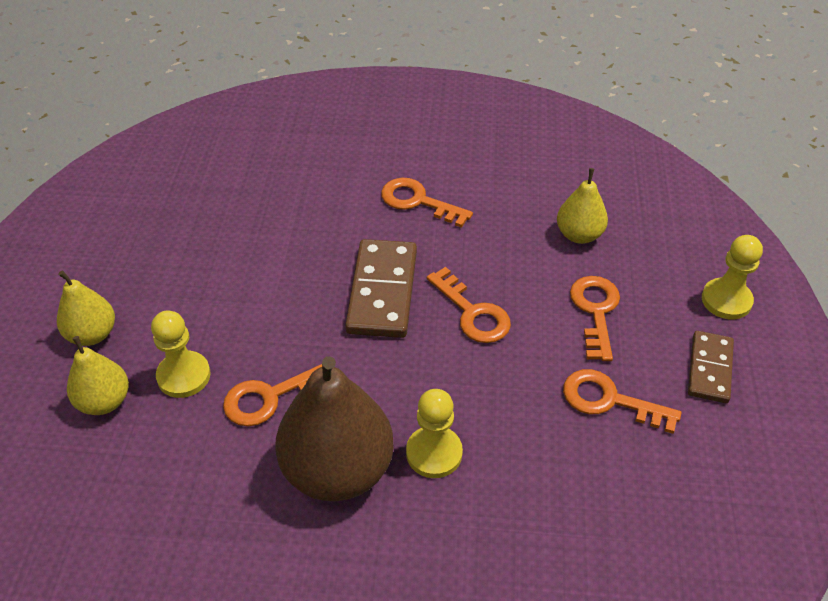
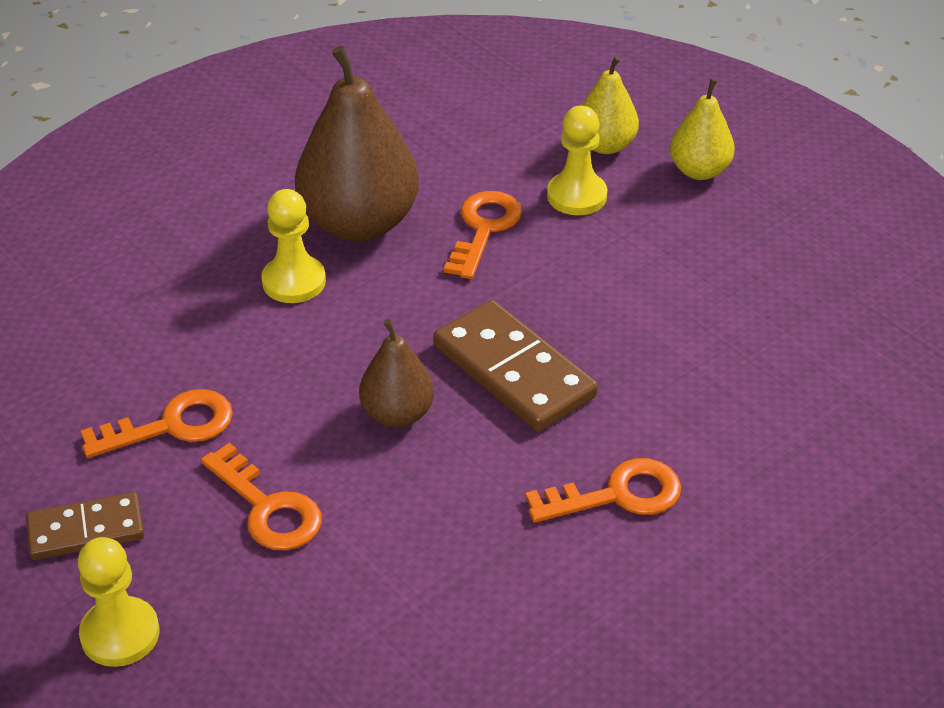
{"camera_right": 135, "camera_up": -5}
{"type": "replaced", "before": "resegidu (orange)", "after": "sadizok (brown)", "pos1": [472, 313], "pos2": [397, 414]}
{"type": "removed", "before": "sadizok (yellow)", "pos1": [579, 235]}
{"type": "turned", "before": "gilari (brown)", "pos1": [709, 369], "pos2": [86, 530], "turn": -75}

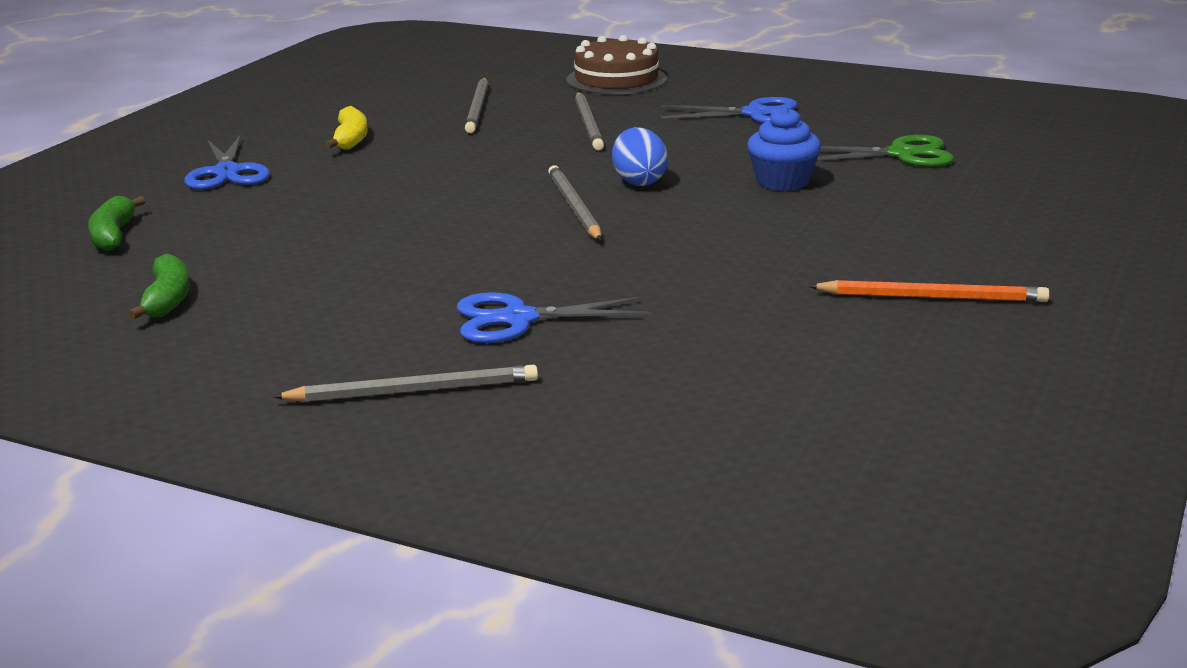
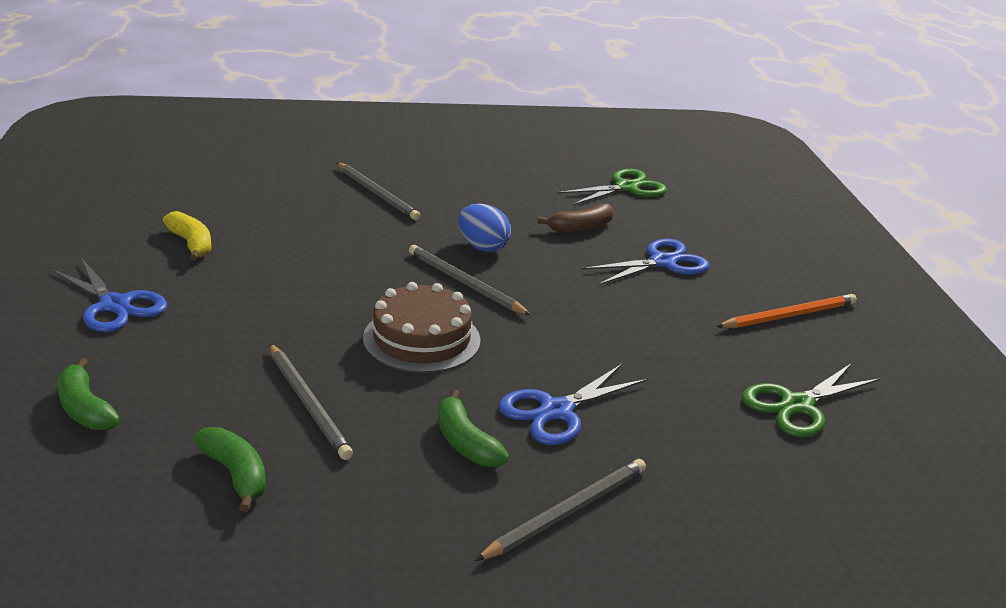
{"camera_right": -35, "camera_up": 5}
{"type": "moved", "before": "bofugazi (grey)", "pos1": [477, 108], "pos2": [308, 403]}
{"type": "moved", "before": "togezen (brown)", "pos1": [616, 79], "pos2": [421, 339]}
{"type": "moved", "before": "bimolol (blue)", "pos1": [755, 114], "pos2": [662, 262]}
{"type": "replaced", "before": "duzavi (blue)", "after": "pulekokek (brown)", "pos1": [782, 182], "pos2": [580, 228]}
{"type": "added", "after": "pulekokek (green)", "pos2": [465, 442]}
{"type": "added", "after": "bimolol (green)", "pos2": [797, 405]}

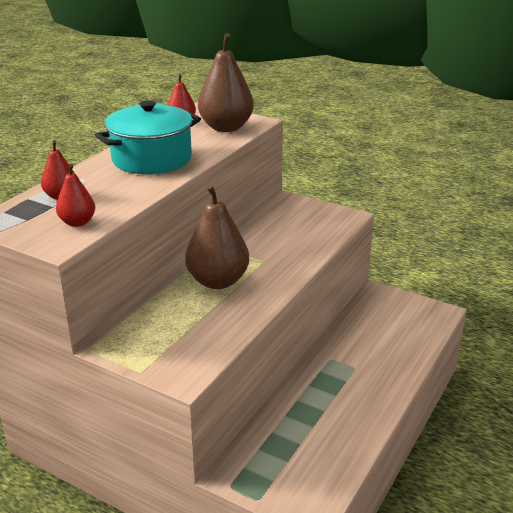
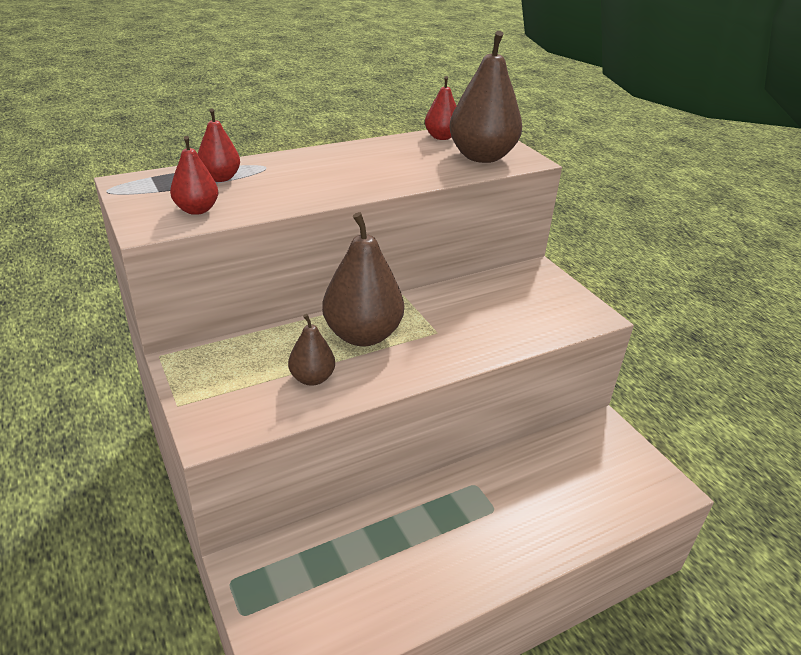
{"camera_right": 30, "camera_up": 5}
{"type": "removed", "before": "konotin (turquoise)", "pos1": [151, 159]}
{"type": "added", "after": "sadizok (brown)", "pos2": [312, 378]}

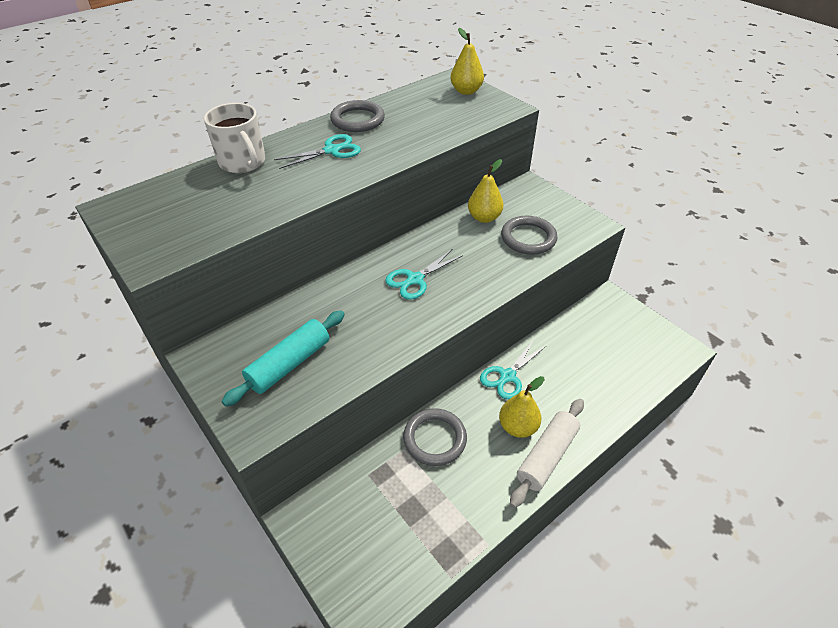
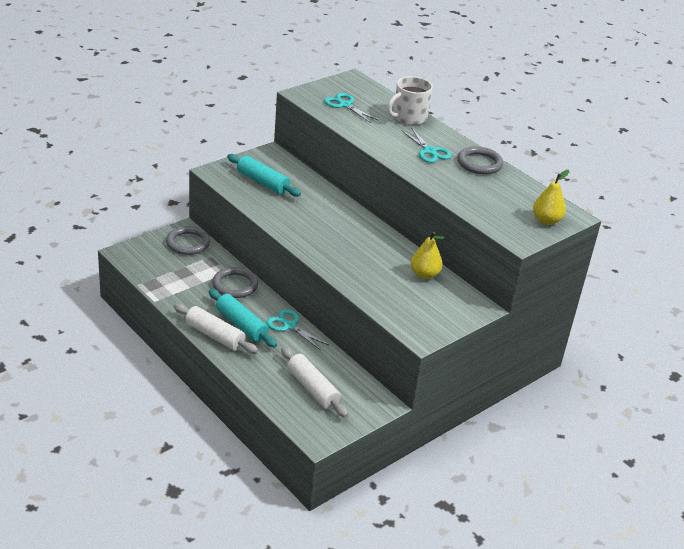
{"camera_right": 85, "camera_up": -10}
{"type": "moved", "before": "bimolol (turquoise)", "pos1": [415, 279], "pos2": [345, 105]}
{"type": "replaced", "before": "sadizok (yellow)", "after": "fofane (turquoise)", "pos1": [518, 427], "pos2": [241, 325]}
{"type": "moved", "before": "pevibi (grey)", "pos1": [528, 238], "pos2": [188, 243]}
{"type": "added", "after": "fofane (white)", "pos2": [312, 388]}

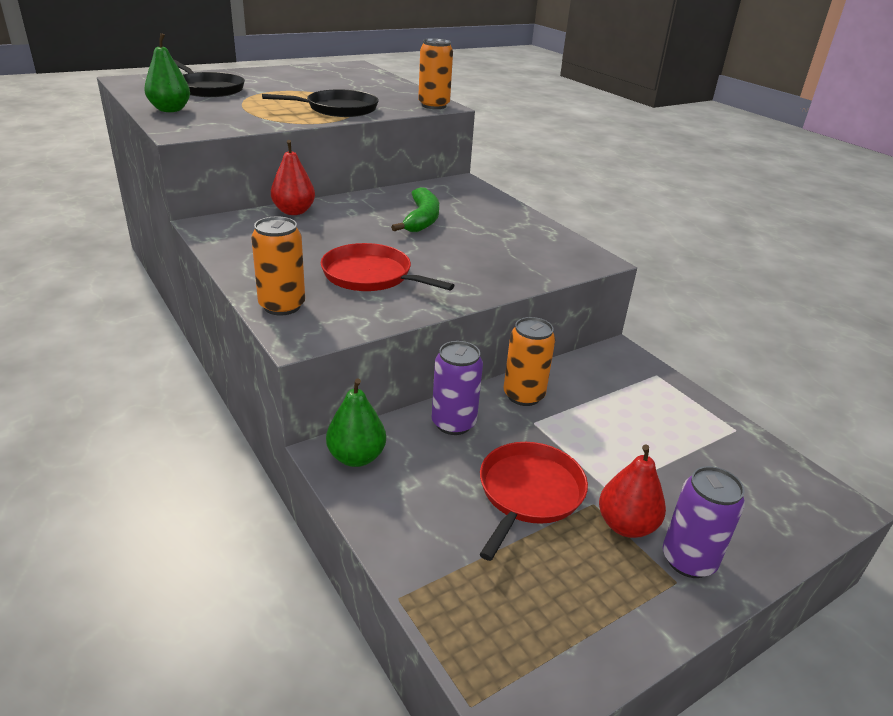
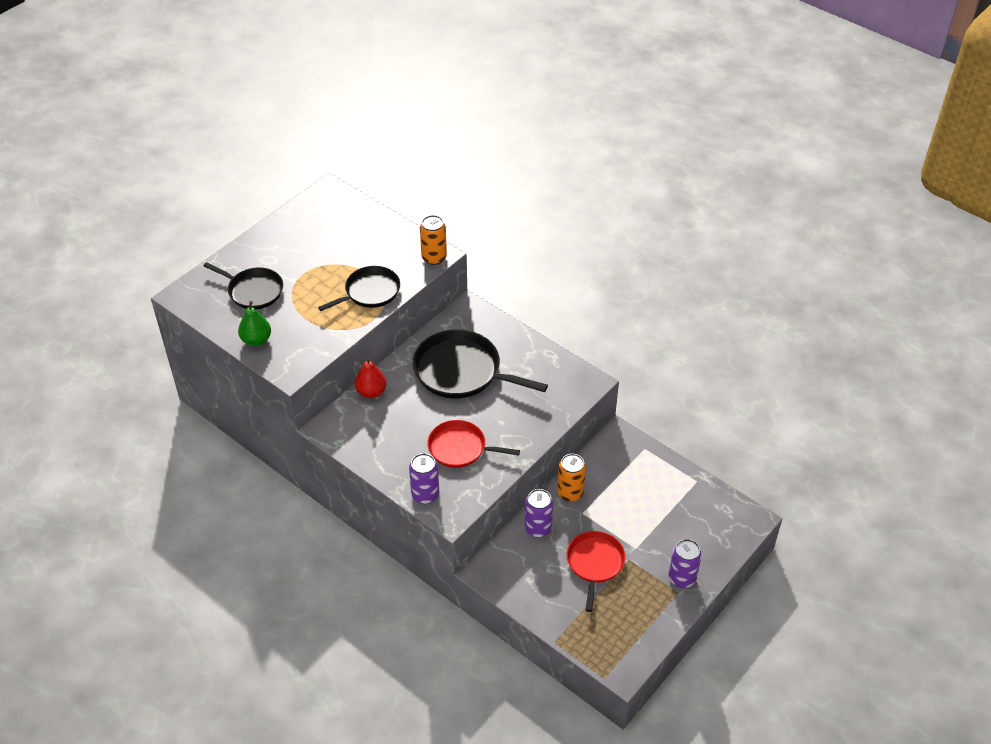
{"camera_right": -15, "camera_up": 15}
{"type": "recoloured", "before": "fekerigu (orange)", "after": "fekerigu (purple)", "pos1": [282, 306], "pos2": [425, 495]}
{"type": "removed", "before": "sadizok (green)", "pos1": [356, 457]}
{"type": "replaced", "before": "pulekokek (green)", "after": "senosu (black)", "pos1": [421, 219], "pos2": [462, 371]}
{"type": "removed", "before": "sadizok (red)", "pos1": [626, 525]}

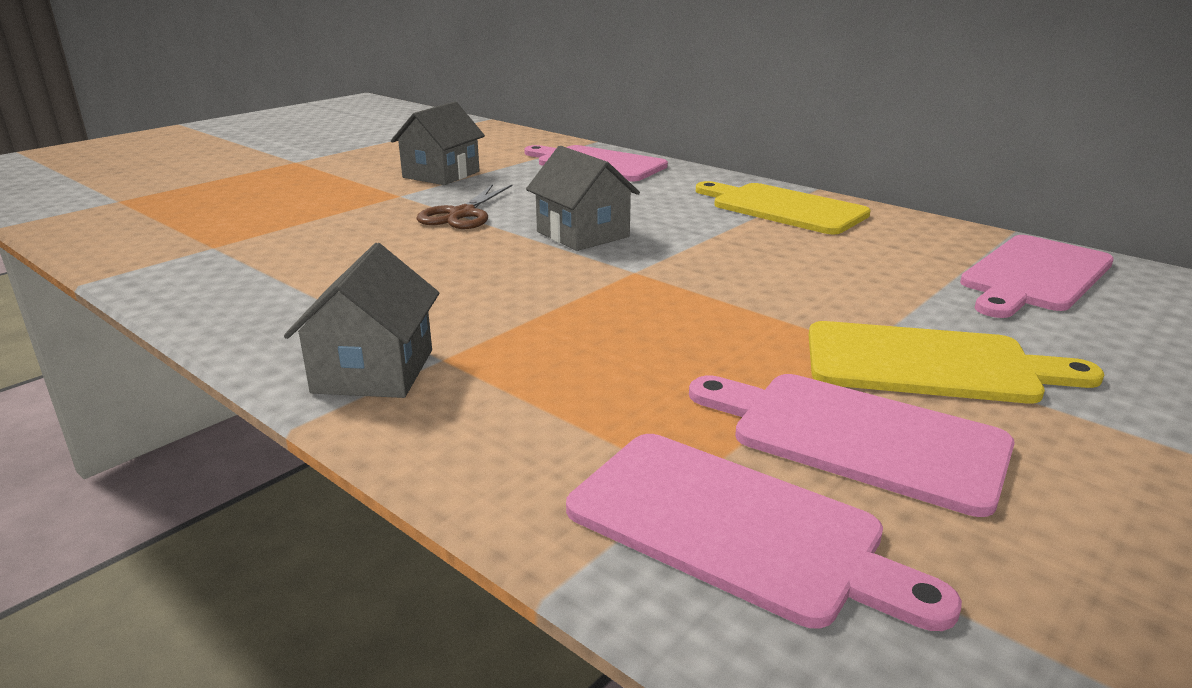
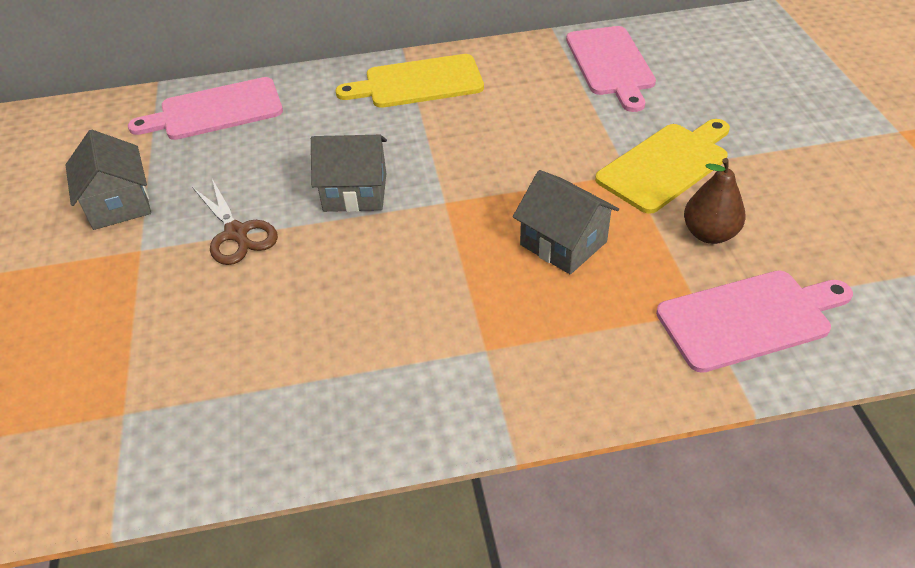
{"camera_right": -50, "camera_up": 20}
{"type": "moved", "before": "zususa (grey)", "pos1": [374, 371], "pos2": [563, 243]}
{"type": "replaced", "before": "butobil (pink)", "after": "sadizok (brown)", "pos1": [857, 437], "pos2": [709, 234]}

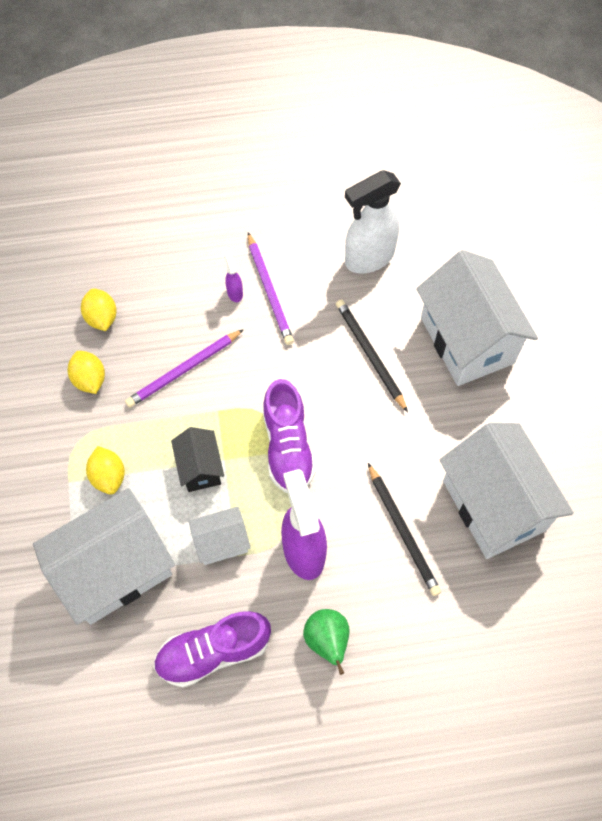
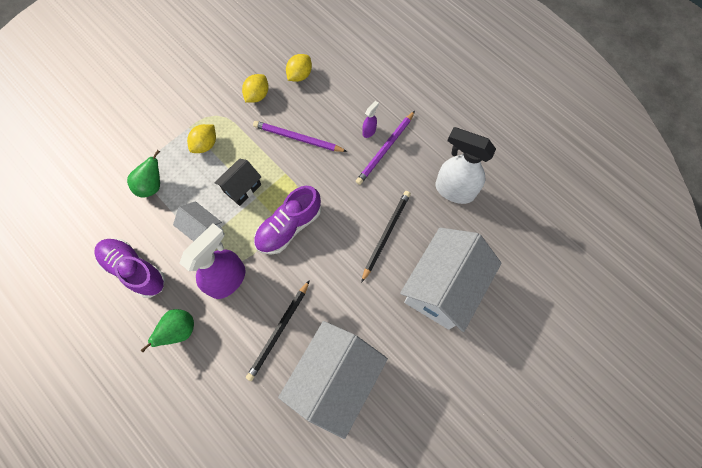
{"camera_right": 55, "camera_up": 5}
{"type": "replaced", "before": "zususa (white)", "after": "sadizok (green)", "pos1": [115, 570], "pos2": [152, 185]}

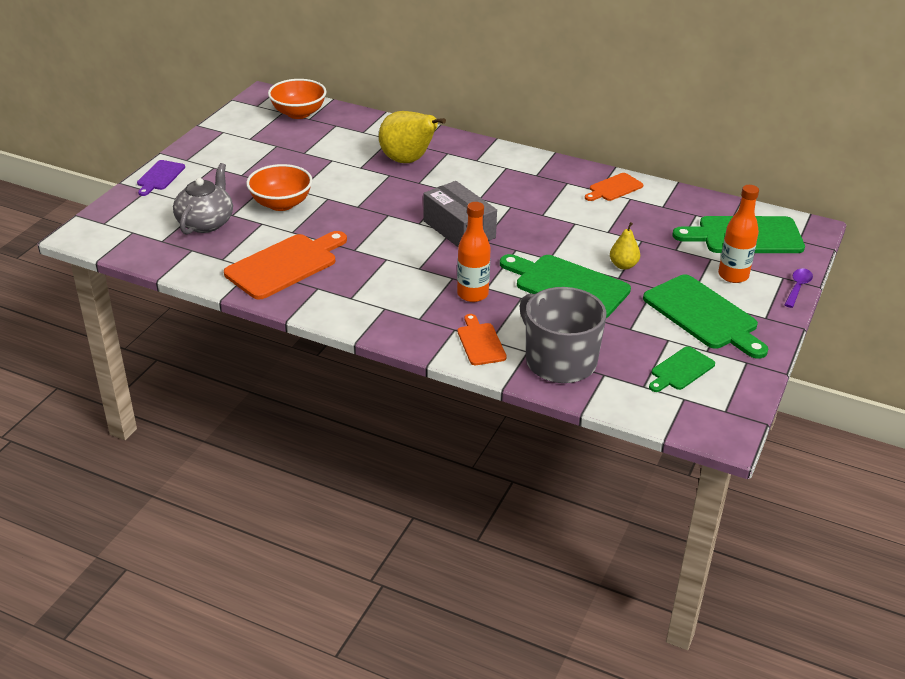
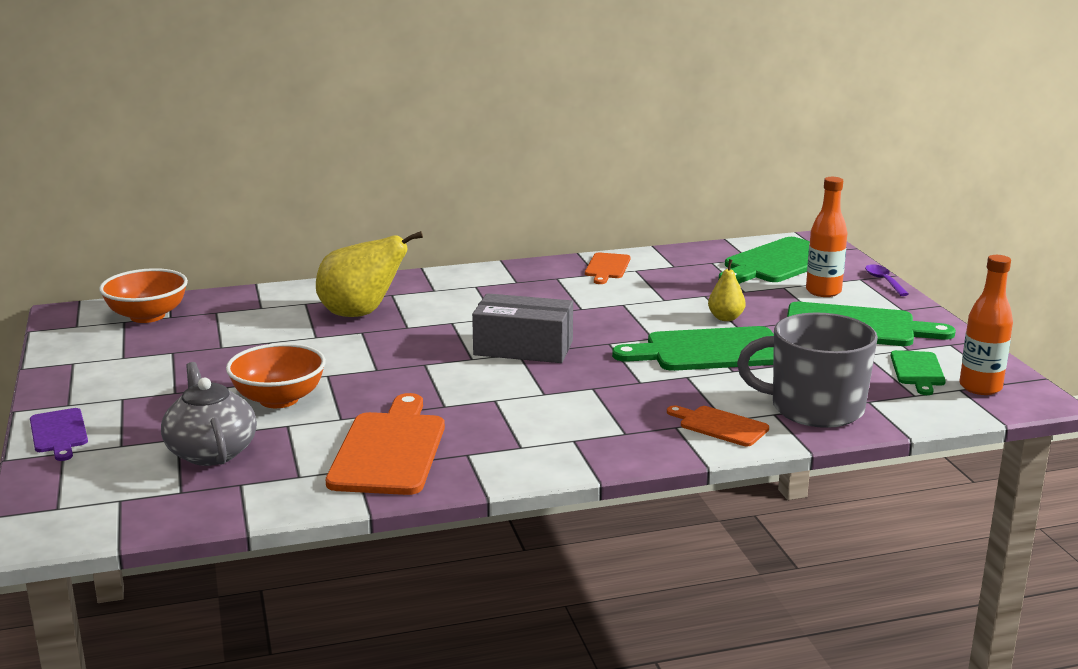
{"camera_right": -40, "camera_up": -15}
{"type": "moved", "before": "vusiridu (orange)", "pos1": [472, 294], "pos2": [980, 387]}

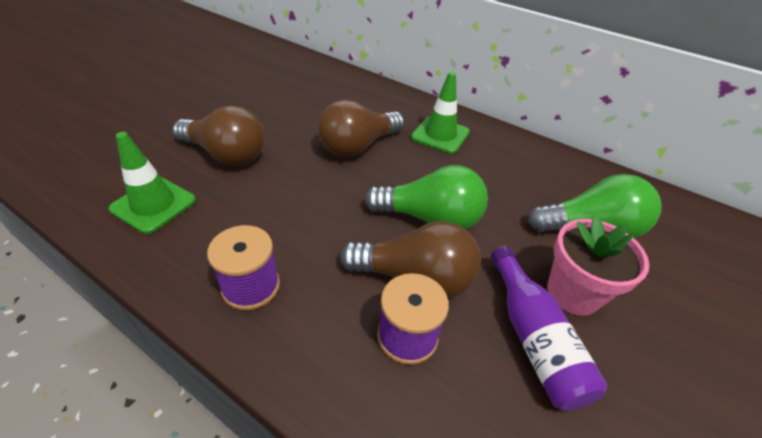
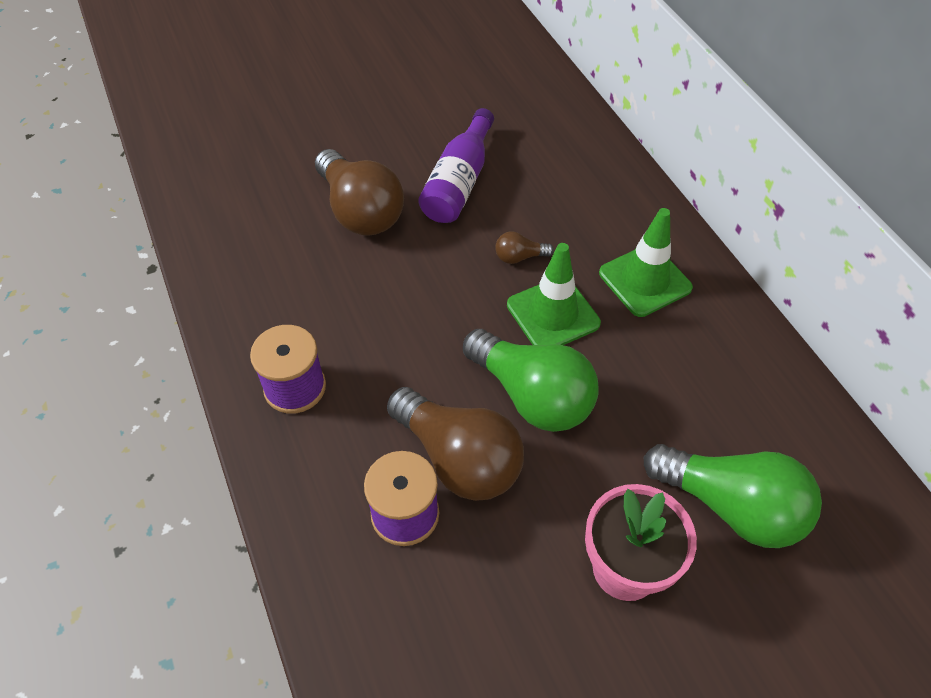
{"camera_right": 35, "camera_up": 10}
{"type": "moved", "before": "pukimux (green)", "pos1": [153, 205], "pos2": [553, 314]}
{"type": "resized", "before": "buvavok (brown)", "pos1": [358, 146], "pos2": [519, 257], "scale": 0.43}
{"type": "moved", "before": "vusiridu (purple)", "pos1": [533, 338], "pos2": [459, 182]}

